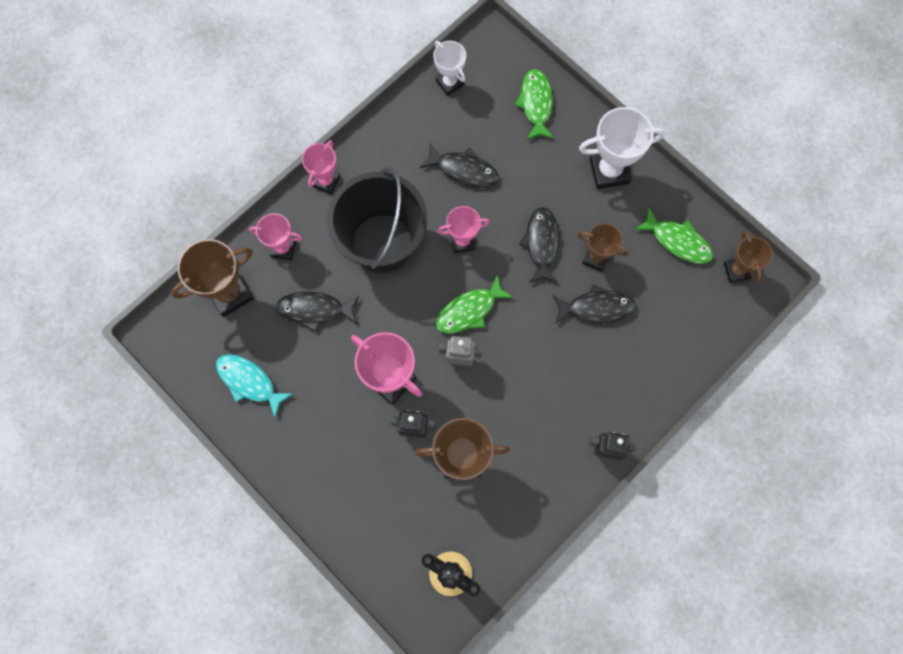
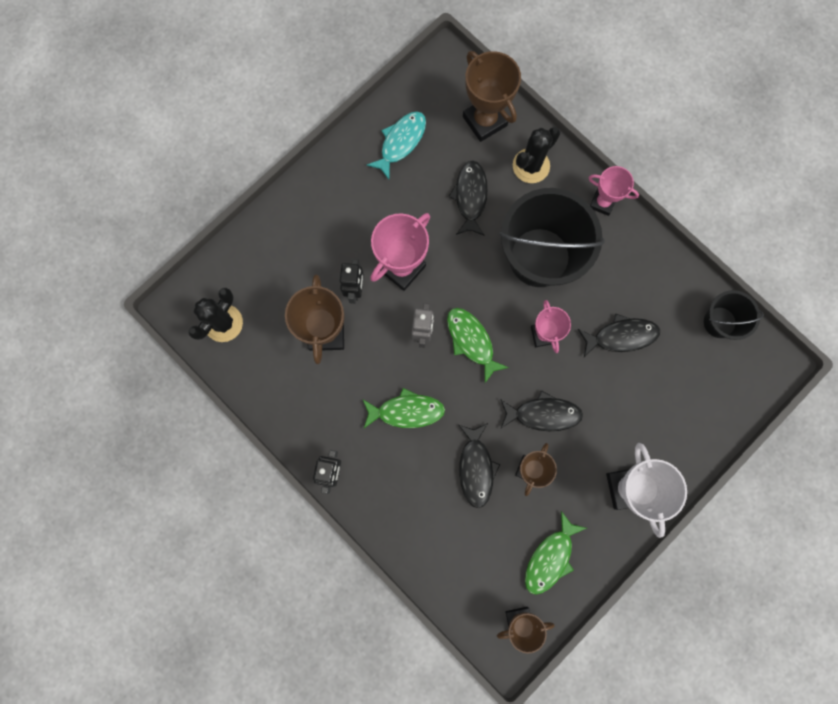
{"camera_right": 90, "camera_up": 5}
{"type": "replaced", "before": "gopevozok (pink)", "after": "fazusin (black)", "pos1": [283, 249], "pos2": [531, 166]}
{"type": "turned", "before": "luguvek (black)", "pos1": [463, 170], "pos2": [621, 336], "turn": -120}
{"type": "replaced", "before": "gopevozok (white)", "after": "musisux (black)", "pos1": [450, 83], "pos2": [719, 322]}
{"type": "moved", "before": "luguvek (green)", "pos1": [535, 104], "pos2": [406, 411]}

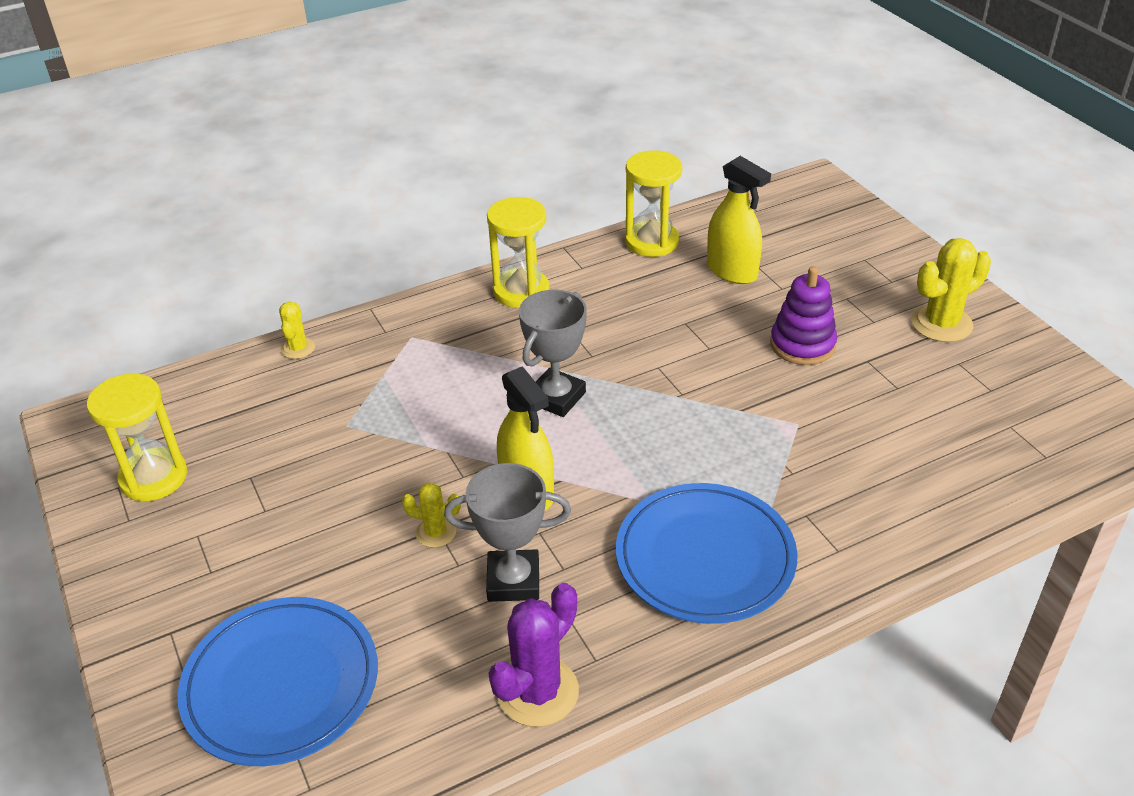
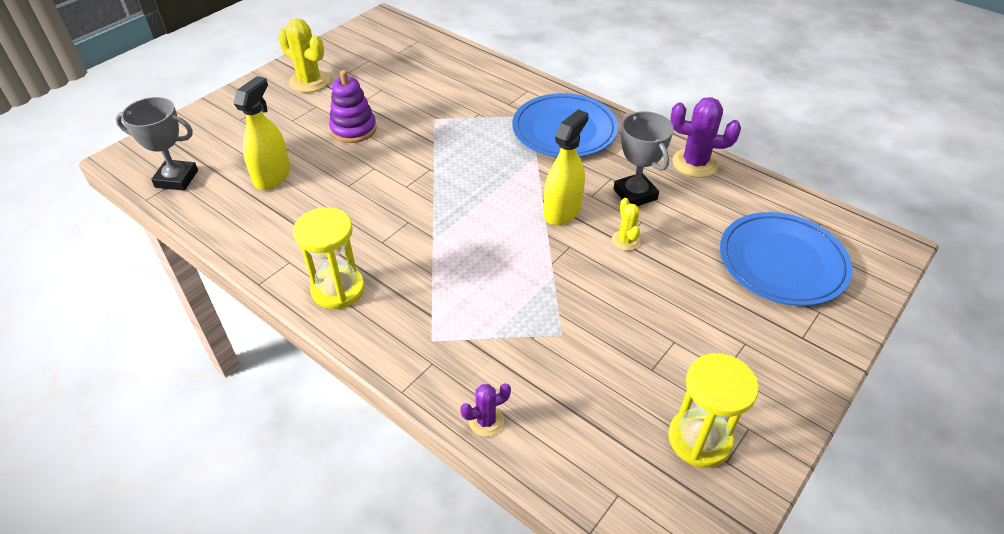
{"camera_right": -115, "camera_up": 5}
{"type": "recoloured", "before": "fazusin (yellow)", "after": "fazusin (purple)", "pos1": [298, 348], "pos2": [486, 421]}
{"type": "moved", "before": "gopevozok (grey)", "pos1": [556, 397], "pos2": [176, 179]}
{"type": "removed", "before": "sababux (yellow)", "pos1": [651, 242]}

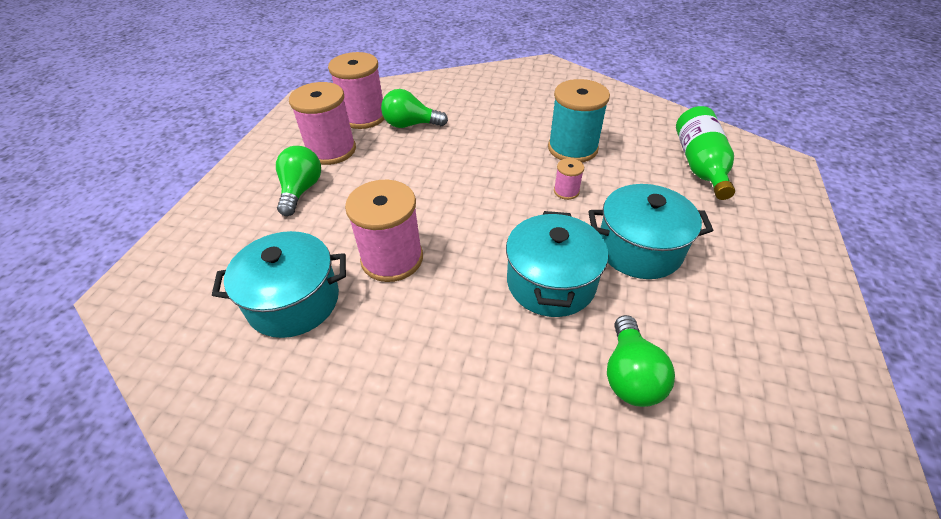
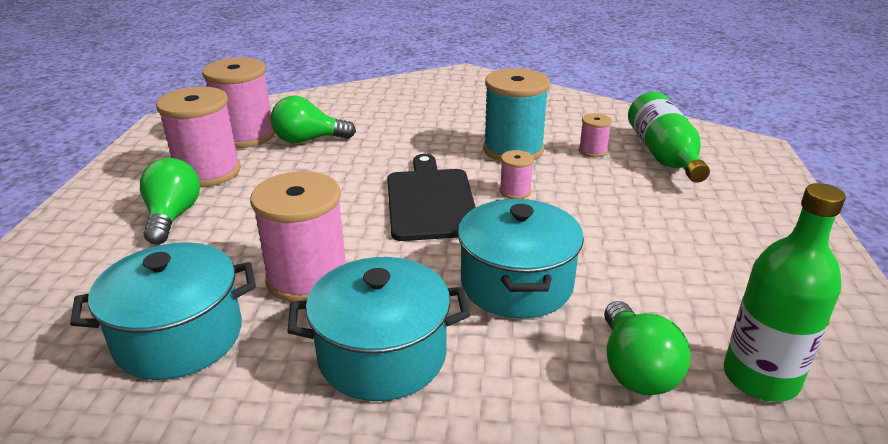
{"camera_right": -10, "camera_up": -15}
{"type": "moved", "before": "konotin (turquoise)", "pos1": [639, 249], "pos2": [382, 355]}
{"type": "added", "after": "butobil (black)", "pos2": [430, 201]}
{"type": "added", "after": "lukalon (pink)", "pos2": [592, 151]}
{"type": "added", "after": "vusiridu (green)", "pos2": [760, 378]}

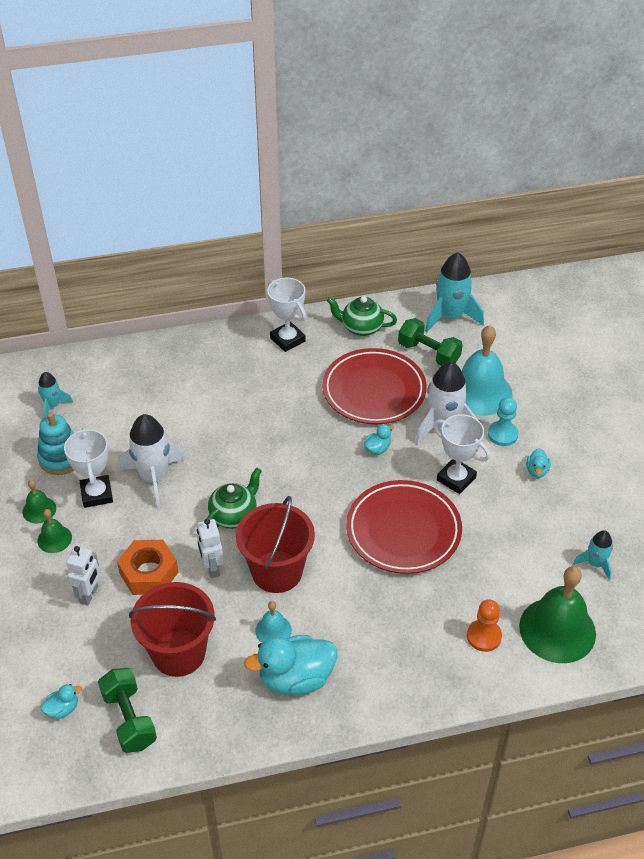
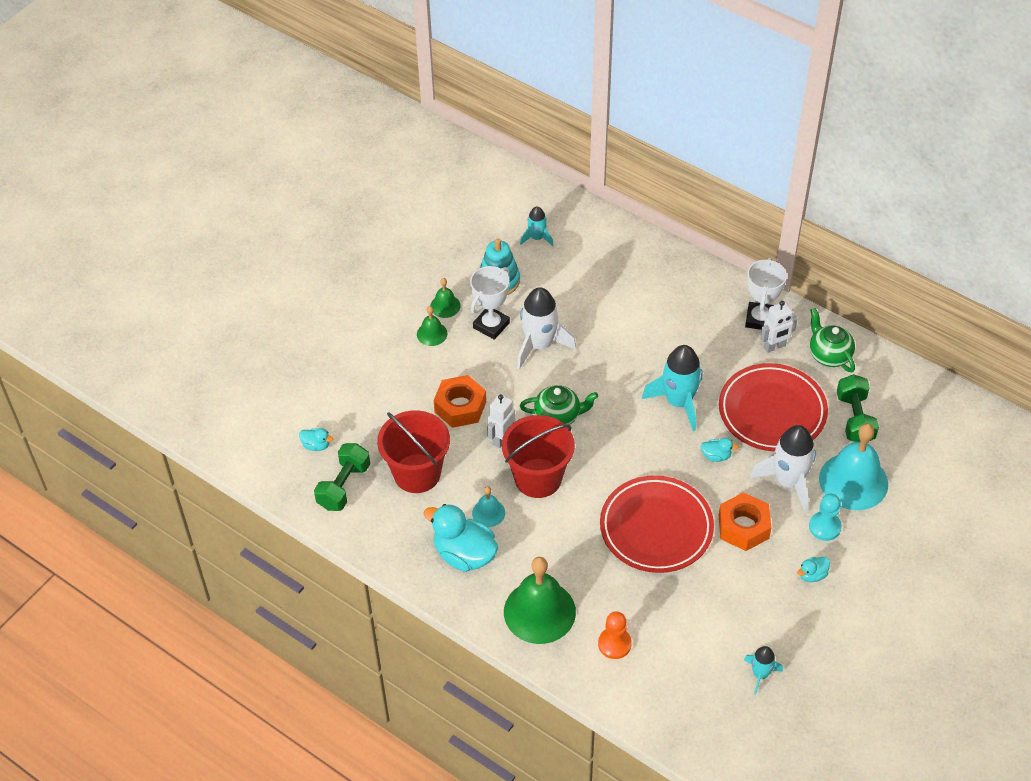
{"camera_right": 50, "camera_up": 5}
{"type": "moved", "before": "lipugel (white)", "pos1": [89, 595], "pos2": [774, 347]}
{"type": "moved", "before": "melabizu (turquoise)", "pos1": [450, 317], "pos2": [678, 402]}
{"type": "replaced", "before": "gopevozok (white)", "after": "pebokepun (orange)", "pos1": [456, 479], "pos2": [743, 527]}
{"type": "moved", "before": "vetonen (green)", "pos1": [557, 629], "pos2": [539, 611]}

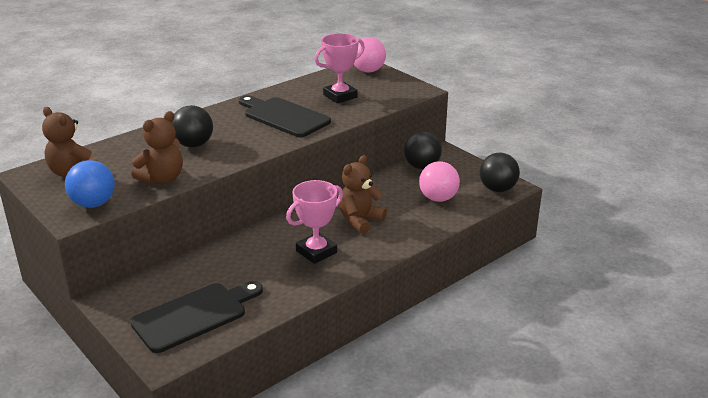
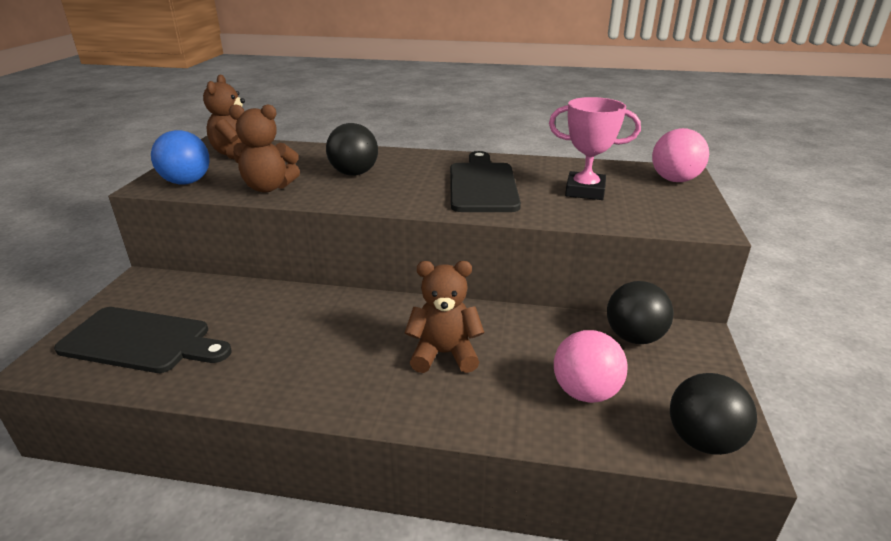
{"camera_right": 50, "camera_up": 0}
{"type": "removed", "before": "gopevozok (pink)", "pos1": [316, 252]}

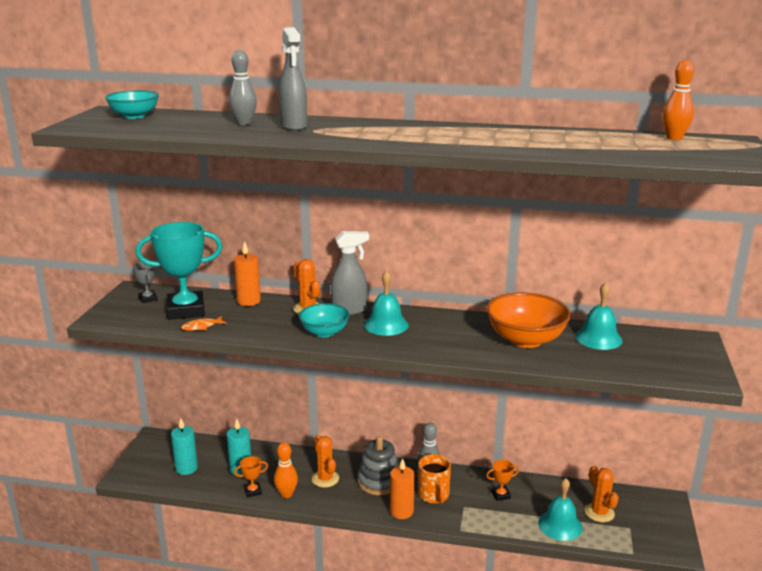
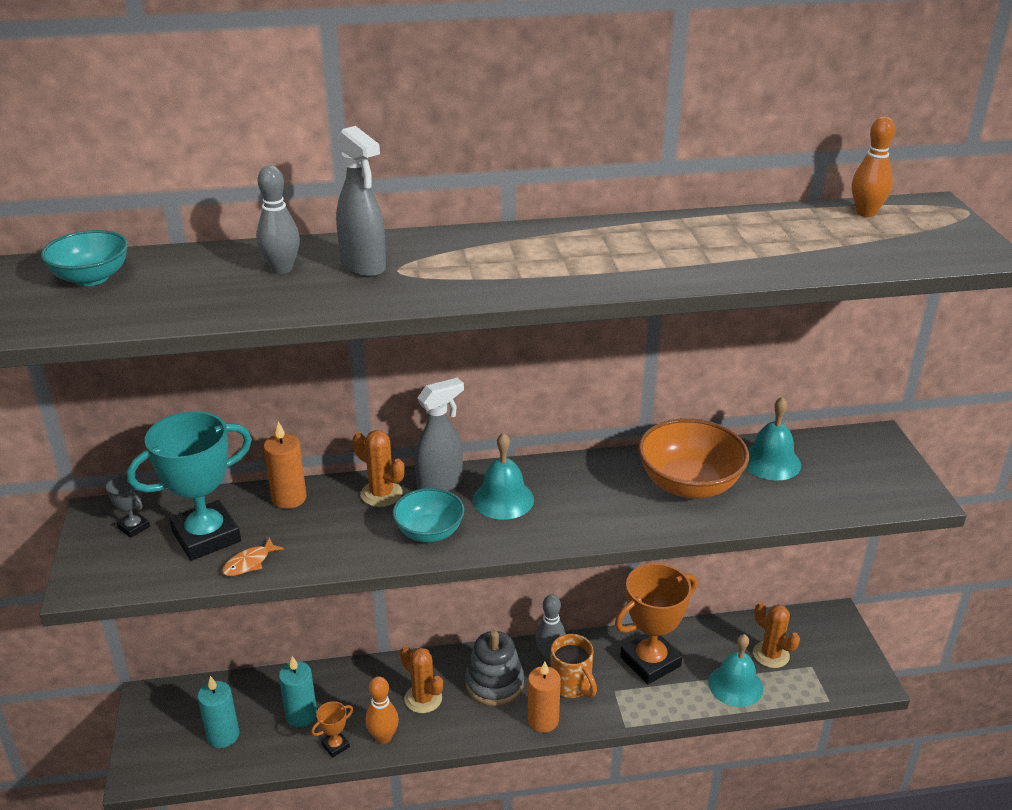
{"camera_right": -20, "camera_up": 10}
{"type": "resized", "before": "gopevozok (orange)", "pos1": [501, 495], "pos2": [650, 661], "scale": 2.29}

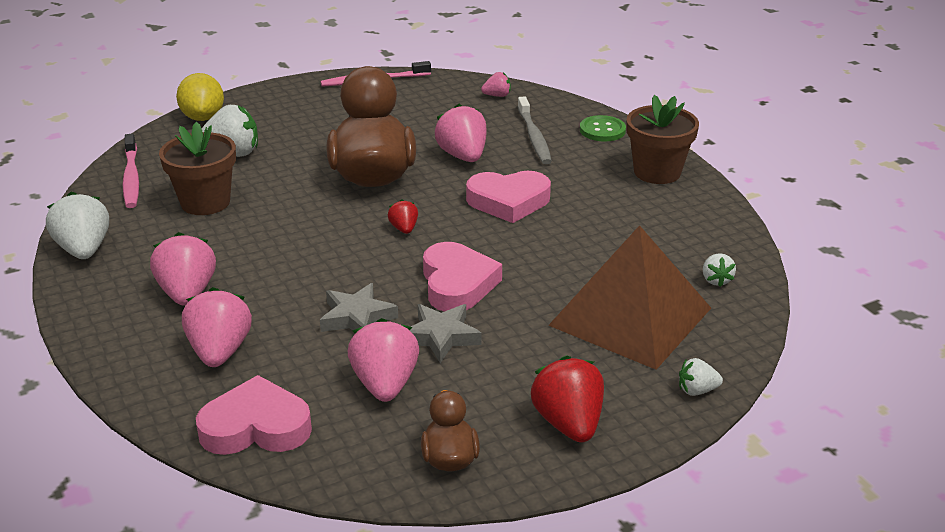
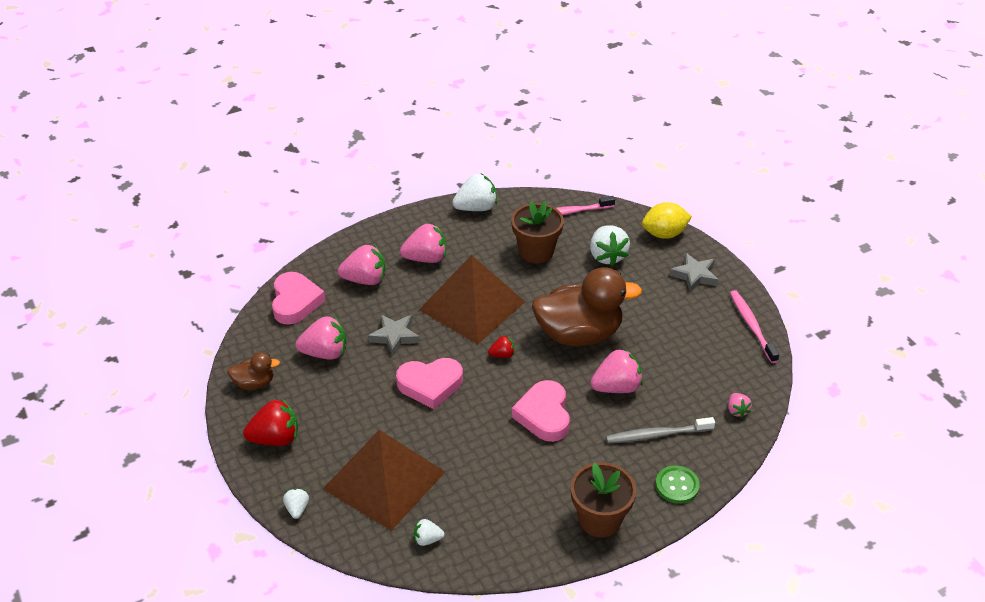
{"camera_right": 90, "camera_up": 10}
{"type": "moved", "before": "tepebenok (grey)", "pos1": [441, 336], "pos2": [694, 275]}
{"type": "added", "after": "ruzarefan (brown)", "pos2": [472, 306]}

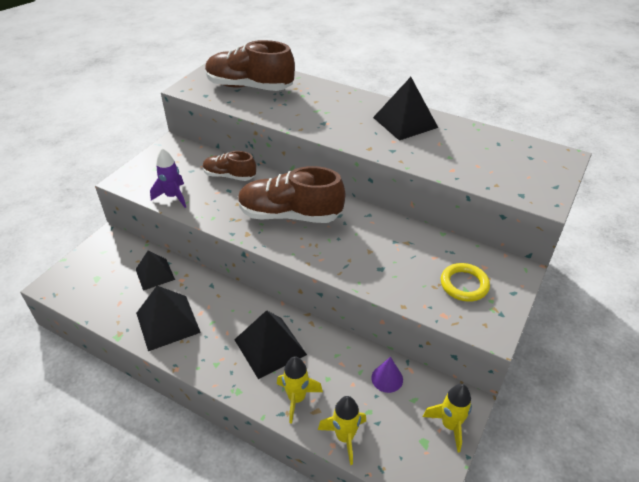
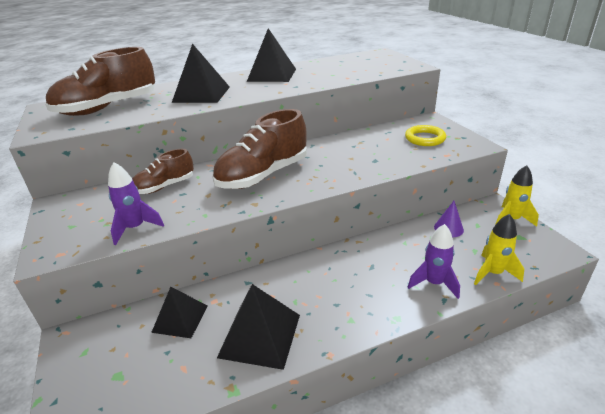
{"camera_right": -50, "camera_up": -10}
{"type": "moved", "before": "ruzarefan (black)", "pos1": [270, 347], "pos2": [201, 94]}
{"type": "recoloured", "before": "melabizu (yellow)", "after": "melabizu (purple)", "pos1": [296, 398], "pos2": [434, 283]}

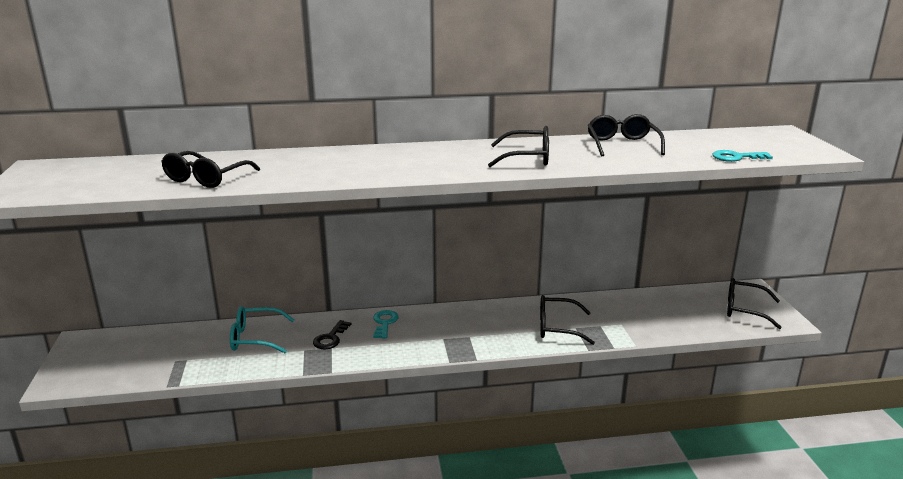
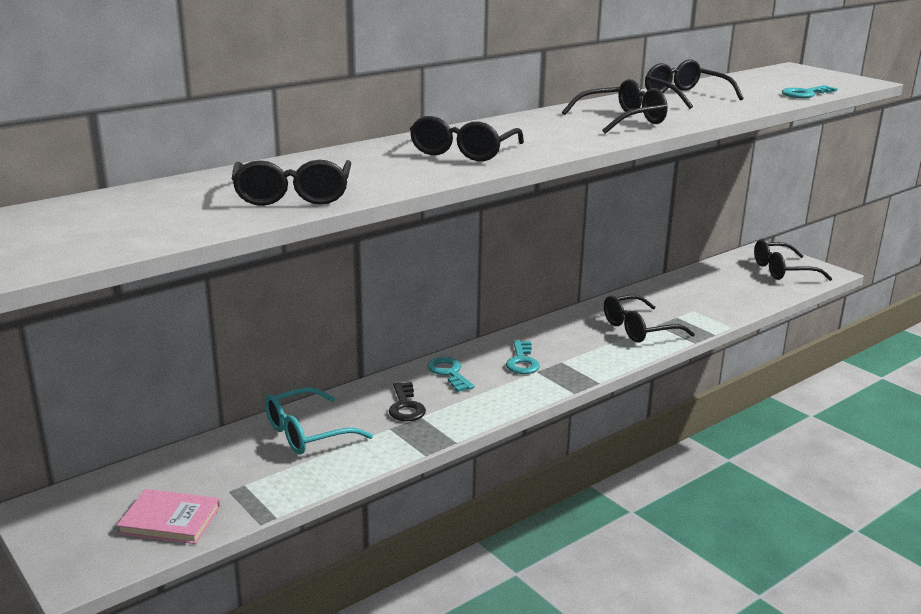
{"camera_right": -30, "camera_up": 0}
{"type": "added", "after": "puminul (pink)", "pos2": [170, 520]}
{"type": "added", "after": "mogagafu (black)", "pos2": [463, 152]}
{"type": "added", "after": "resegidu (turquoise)", "pos2": [522, 361]}

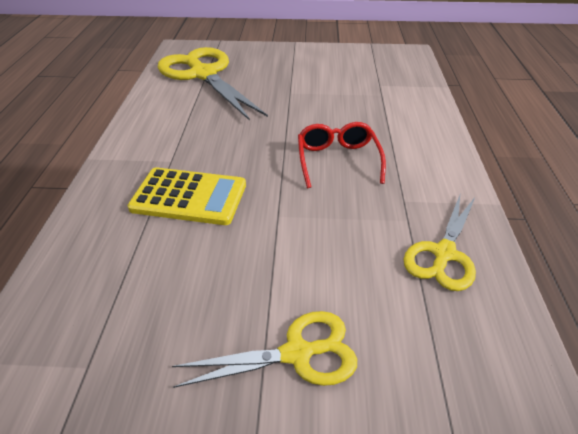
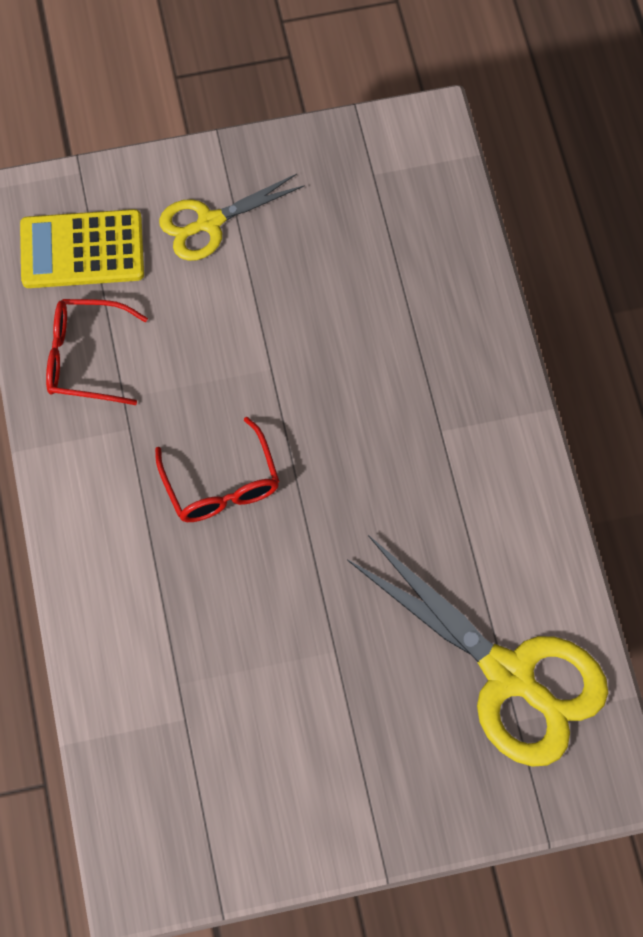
{"camera_right": 165, "camera_up": 25}
{"type": "moved", "before": "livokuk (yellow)", "pos1": [189, 197], "pos2": [82, 250]}
{"type": "replaced", "before": "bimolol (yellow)", "after": "mogagafu (red)", "pos1": [444, 253], "pos2": [84, 358]}

